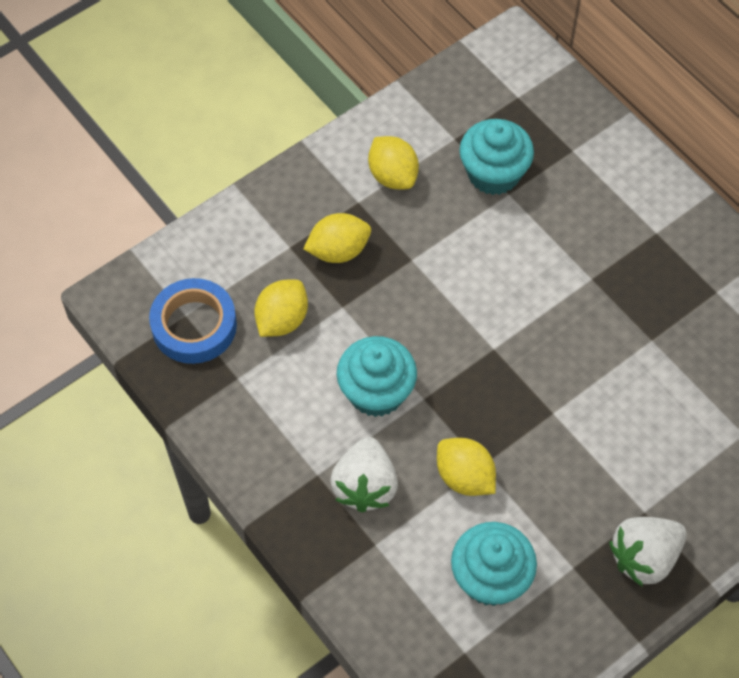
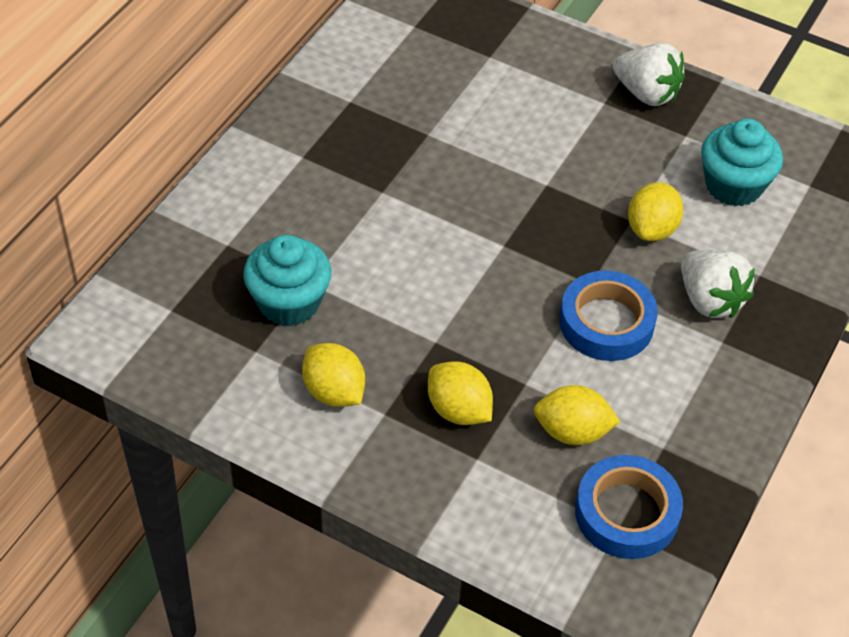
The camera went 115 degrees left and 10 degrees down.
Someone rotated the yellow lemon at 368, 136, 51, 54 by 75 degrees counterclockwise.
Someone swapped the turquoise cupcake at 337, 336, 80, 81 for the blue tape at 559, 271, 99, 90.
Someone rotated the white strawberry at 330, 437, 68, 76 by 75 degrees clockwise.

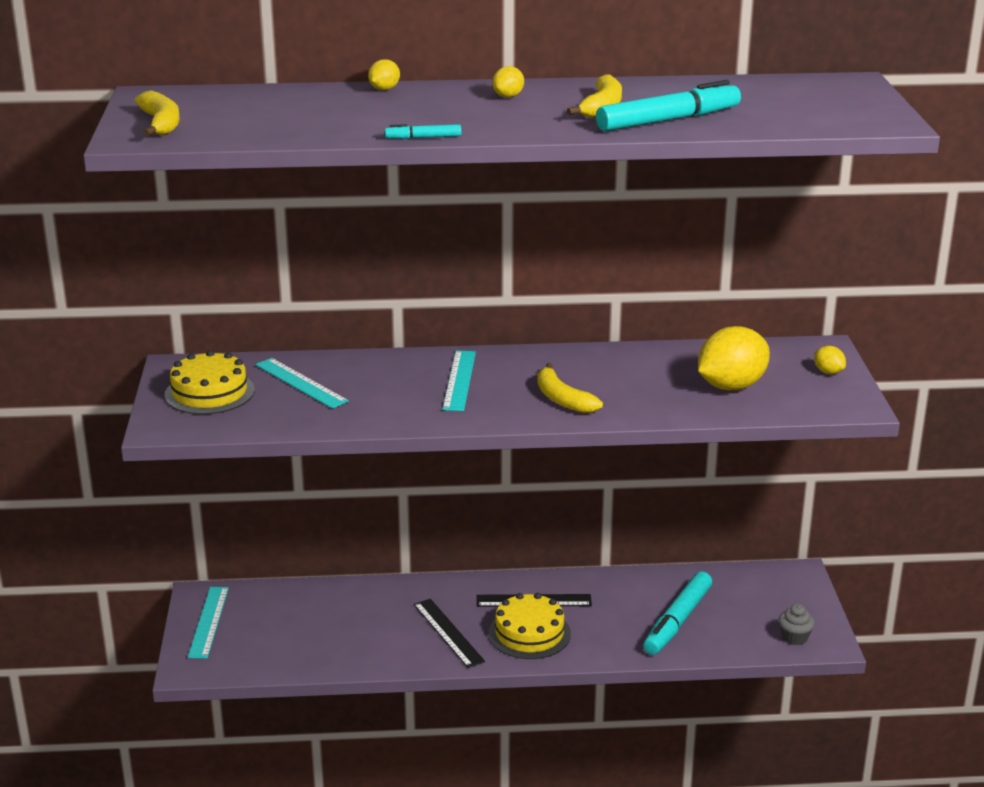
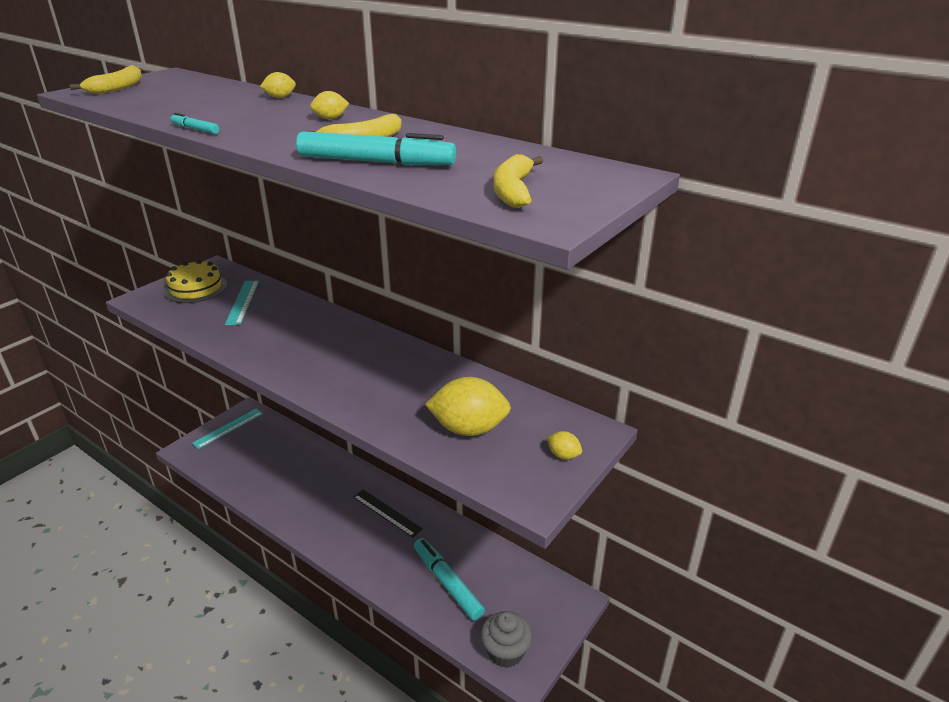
The camera went 40 degrees right and 5 degrees up.
Someone rotated the turquoise marker at 643, 571, 69, 84 by 75 degrees clockwise.
Someone scaled the grey cupcake at 778, 604, 37, 41 by 1.61.
Someone carried the yellow banana from 537, 363, 66, 50 to 494, 154, 49, 54.
Someone rotated the yellow lemon at 814, 346, 32, 28 by 60 degrees counterclockwise.
Someone took away the black ruler at 414, 599, 71, 69.
Someone took away the turquoise ruler at 442, 351, 34, 60.
Someone took away the yellow cake at 489, 593, 82, 66.

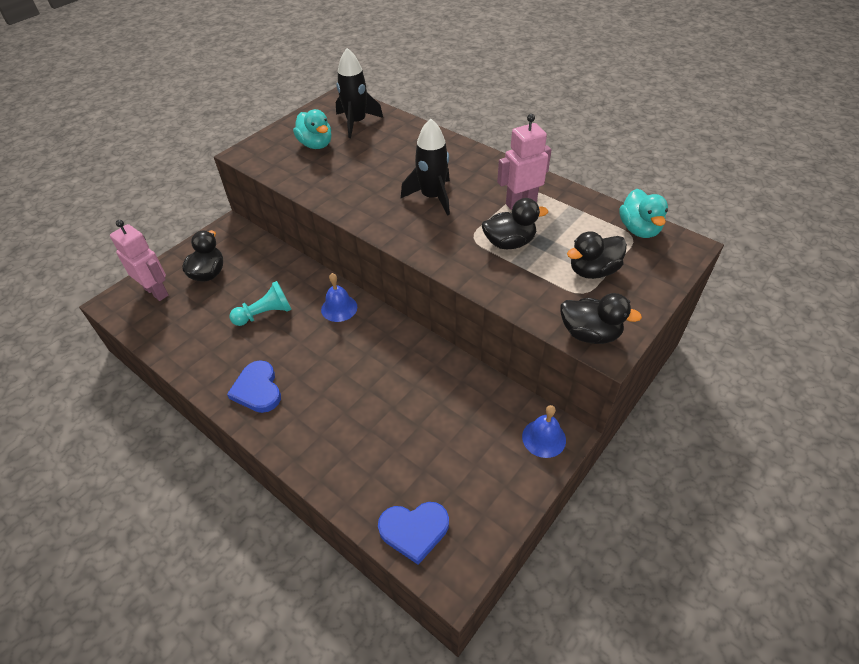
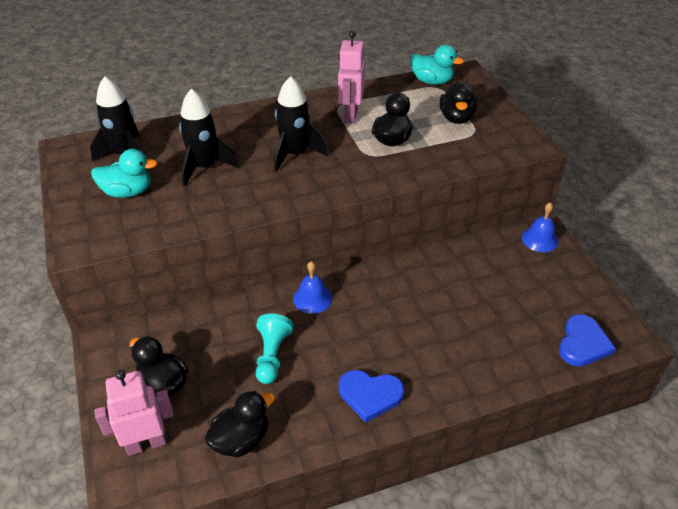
The camera went 60 degrees left and 5 degrees down.
Someone put down the black rocket at 179, 89, 59, 97.
Someone carried the black duck from 560, 293, 82, 51 to 205, 390, 70, 68.

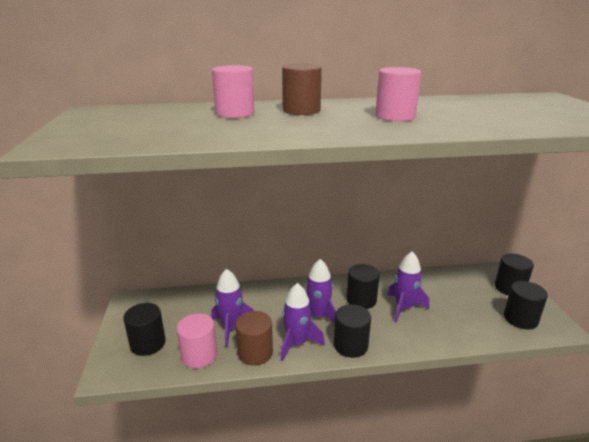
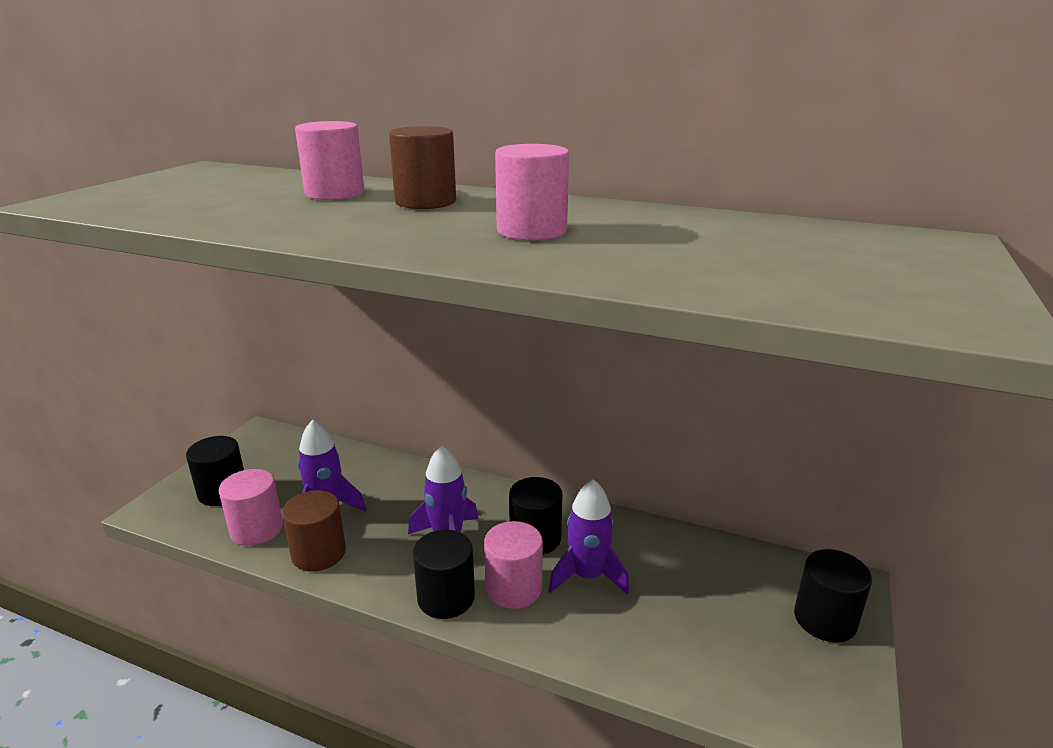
The camera went 30 degrees right and 0 degrees up.
Someone put down the pink cylinder at 484, 521, 59, 88.
Someone took away the purple rocket at 281, 283, 44, 79.
Someone took away the black cylinder at 504, 281, 44, 48.

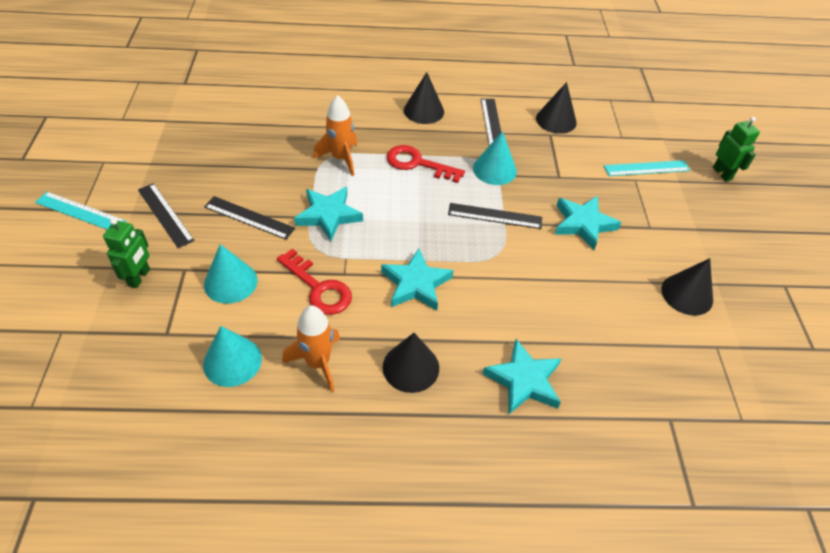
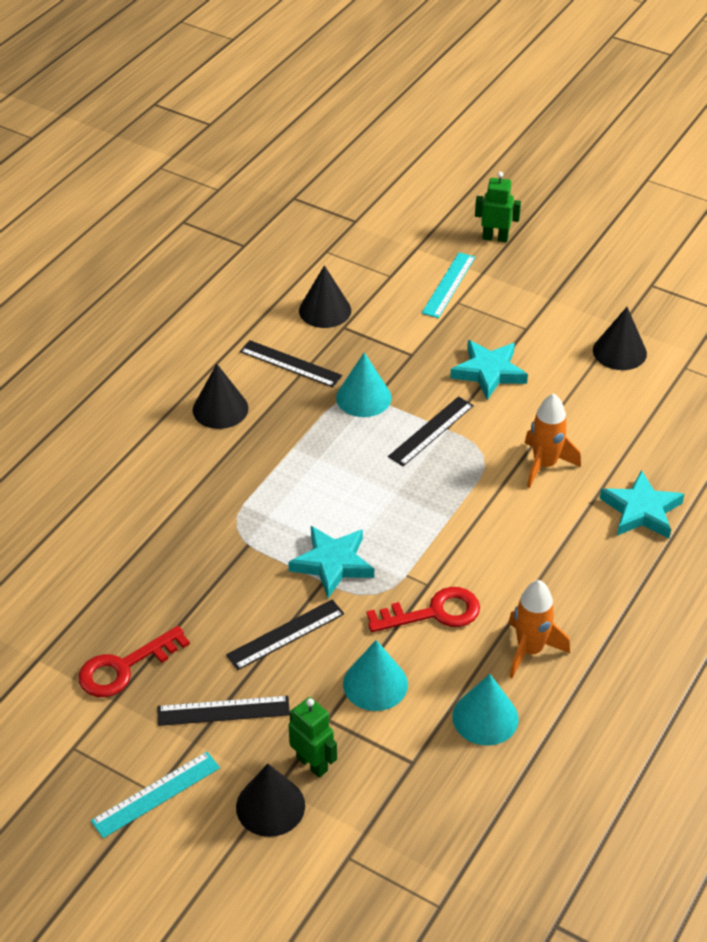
The camera went 55 degrees left and 5 degrees down.
Someone carried the red key from 386, 145, 79, 38 to 78, 626, 112, 71.
Someone carried the black cone from 383, 333, 56, 60 to 236, 763, 69, 74.
Someone carried the orange rocket from 313, 95, 44, 81 to 525, 394, 56, 94.
Someone took away the turquoise star at 381, 248, 73, 63.

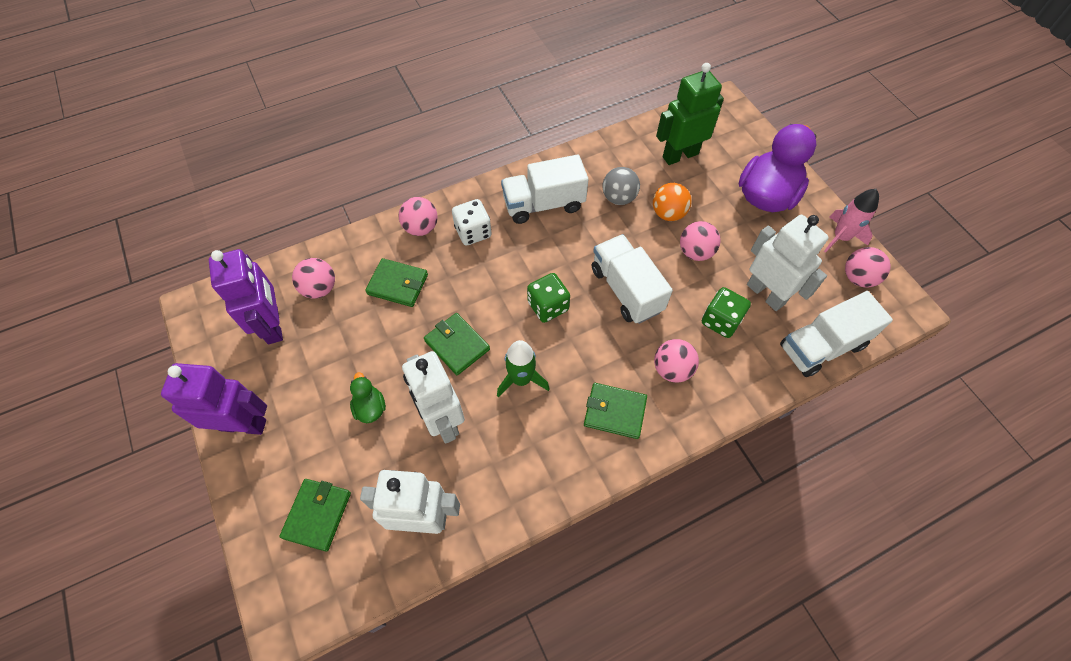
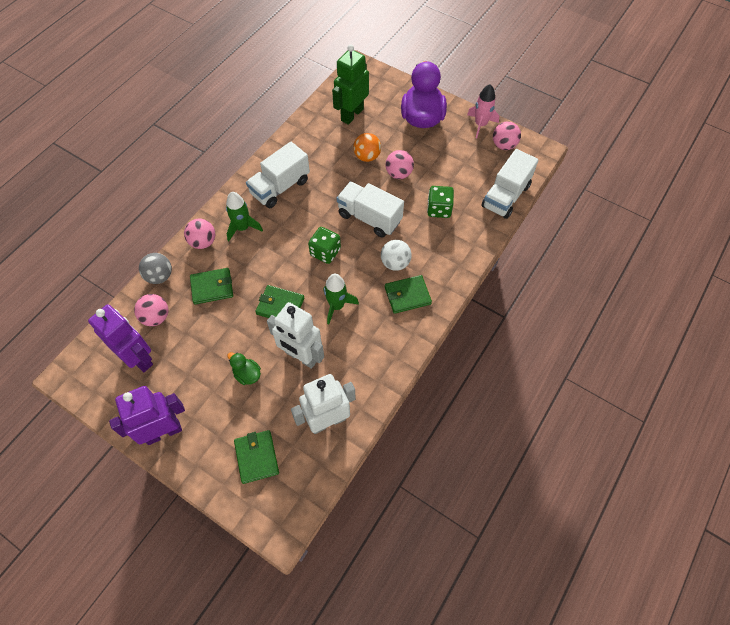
The camera went 30 degrees left and 0 degrees up.
Someone carried the grey ball from 602, 167, 38, 38 to 139, 253, 33, 31.
Someone swapped the white dice at 452, 199, 40, 47 for the green rocket at 226, 192, 37, 50.
Someone put down the white ball at 381, 240, 31, 31.
Someone took away the pink ball at 654, 339, 45, 44.
Someone took away the white robot at 747, 215, 82, 96.

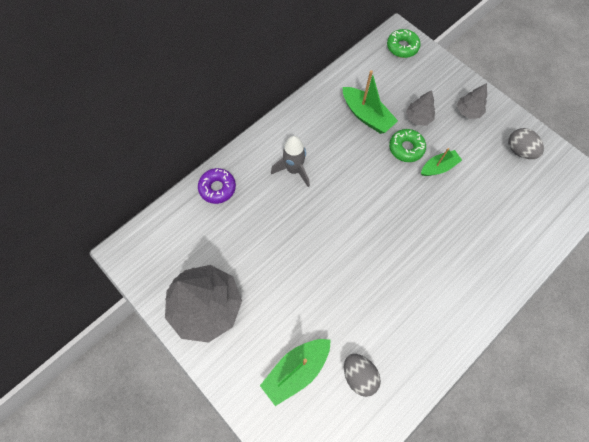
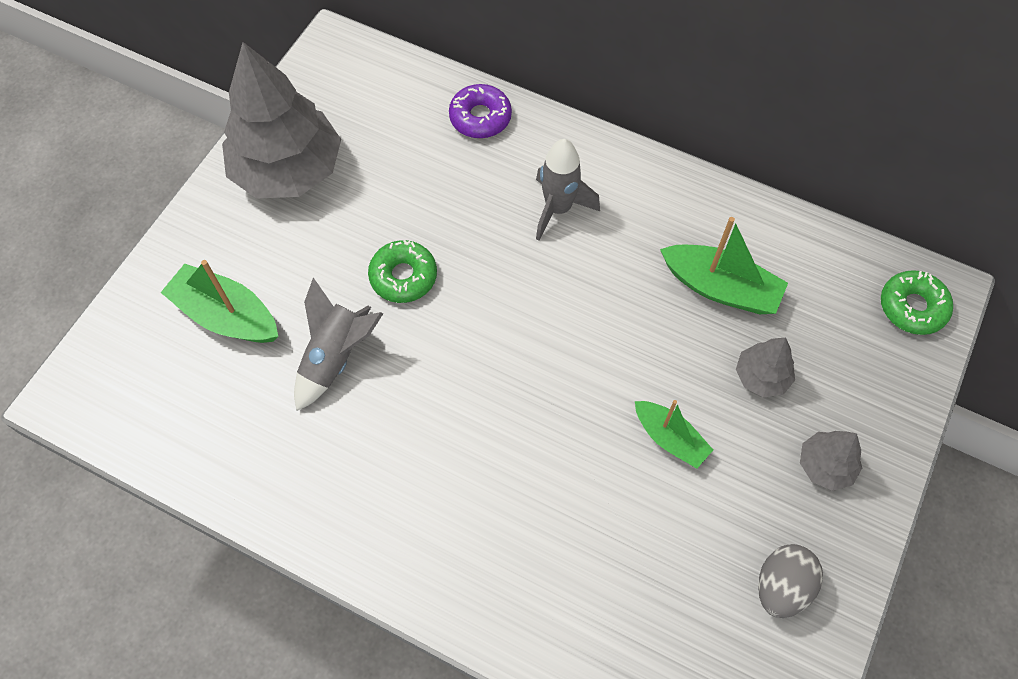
The camera went 70 degrees right and 5 degrees down.
Someone put down the grey rocket at 294, 278, 89, 133.
Someone carried the green donut from 389, 129, 37, 33 to 368, 240, 69, 63.
Someone rotated the green boat at 343, 70, 55, 64 by 90 degrees counterclockwise.
Someone took away the grey egg at 344, 354, 37, 43.

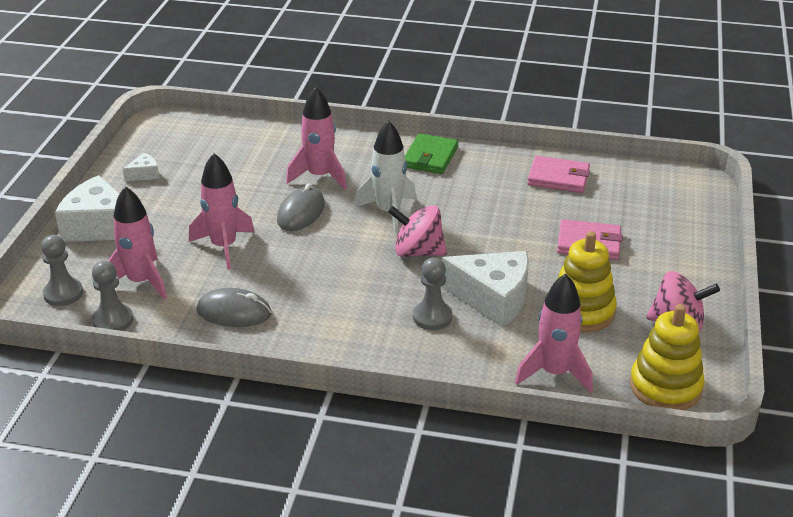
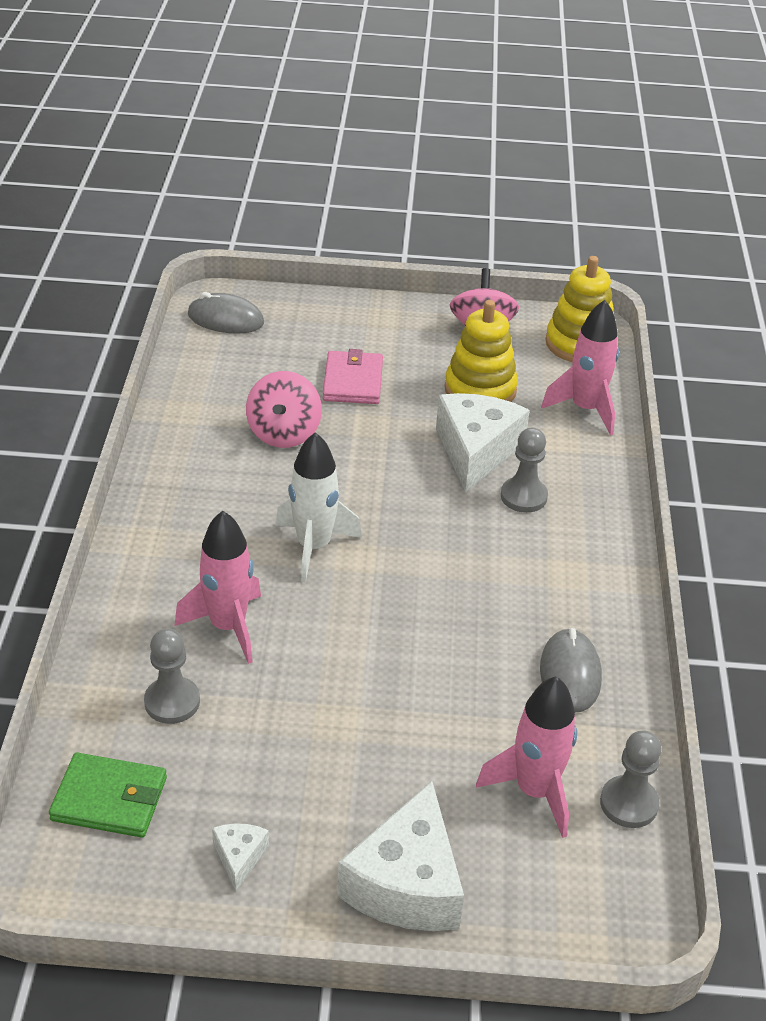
The camera went 100 degrees left and 5 degrees up.
Someone carried the green wallet from 405, 133, 53, 41 to 49, 752, 118, 86.
Someone carried the grey pawn from 41, 235, 42, 71 to 144, 628, 56, 96.
Someone carried the grey mouse from 277, 183, 48, 48 to 188, 292, 76, 42.
Someone rotated the white cheese at 123, 153, 36, 29 by 45 degrees clockwise.
Someone carried the pink spinning top from 388, 205, 59, 52 to 246, 371, 76, 77.
Someone took away the pink rocket at 189, 153, 65, 116.
Someone took away the pink wallet at 527, 156, 63, 37.

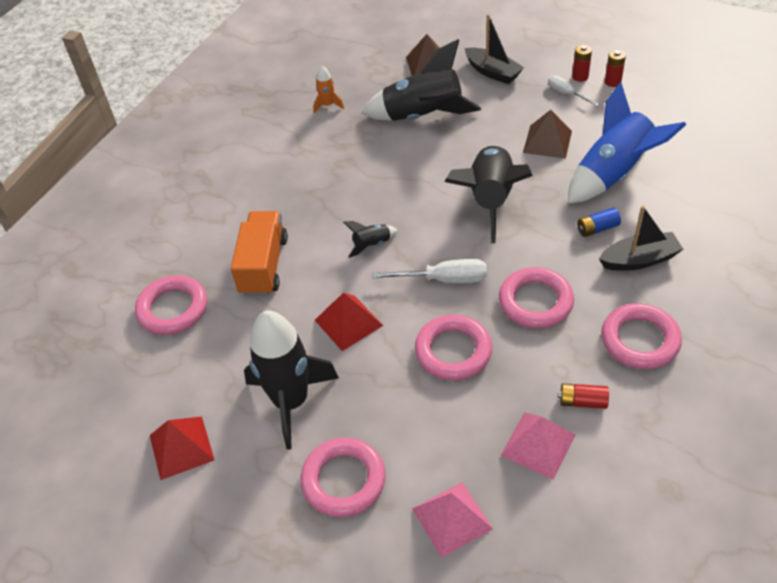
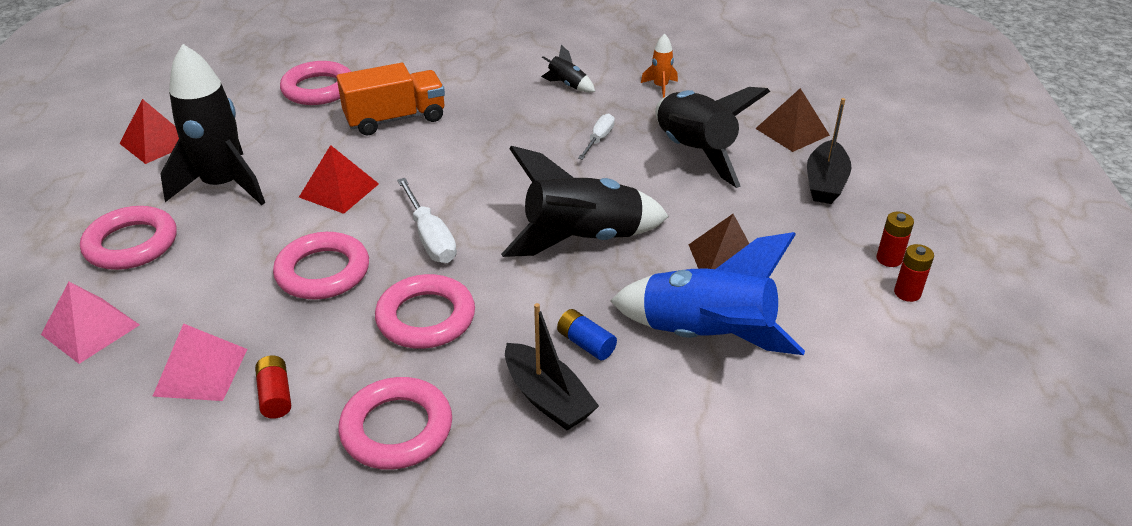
The camera went 60 degrees right and 10 degrees down.
Someone carried the black rocket from 343, 221, 55, 37 to 541, 45, 54, 47.
Someone carried the white screwdriver from 548, 75, 52, 31 to 578, 114, 37, 46.

